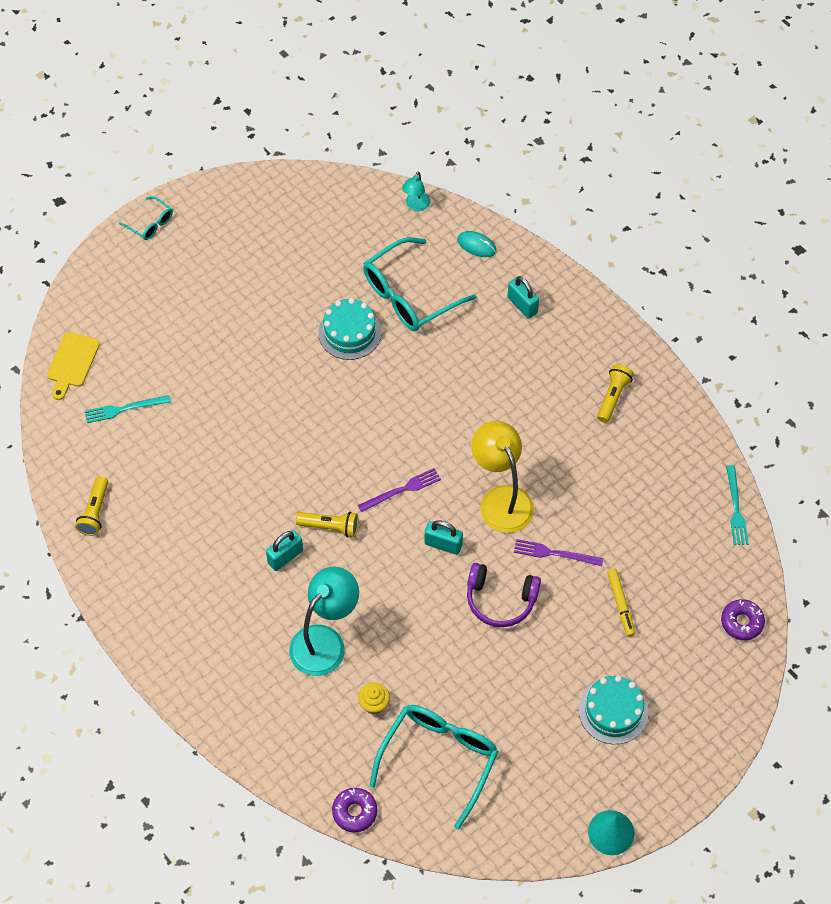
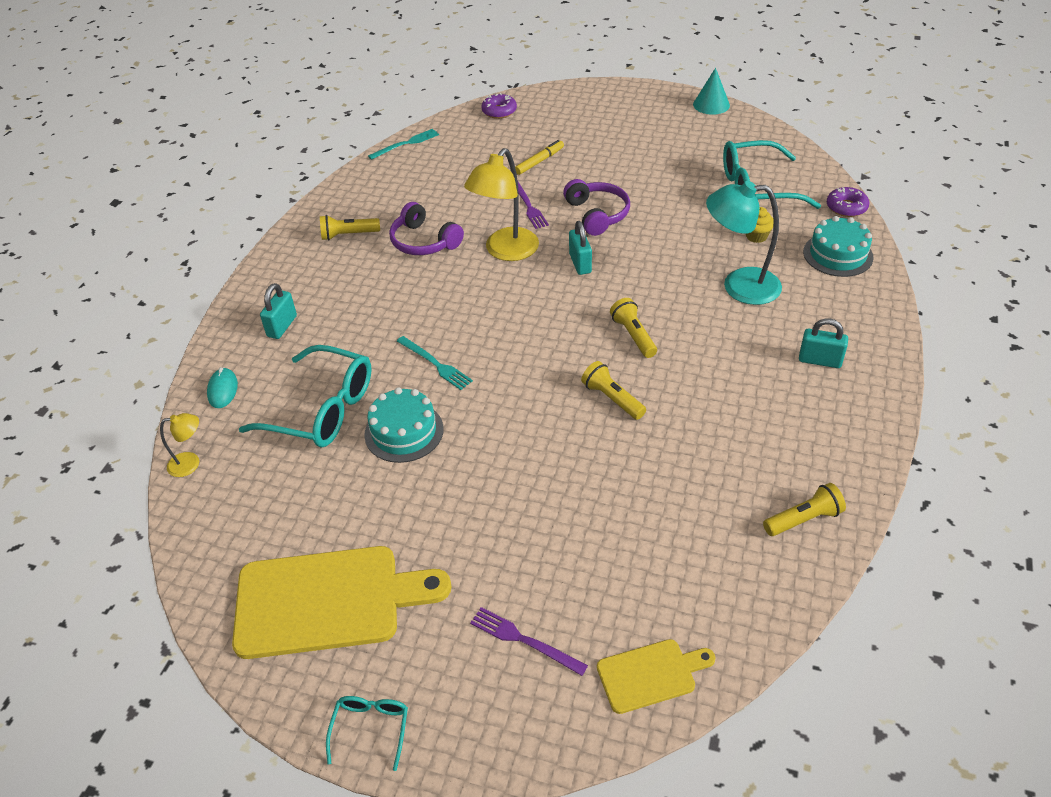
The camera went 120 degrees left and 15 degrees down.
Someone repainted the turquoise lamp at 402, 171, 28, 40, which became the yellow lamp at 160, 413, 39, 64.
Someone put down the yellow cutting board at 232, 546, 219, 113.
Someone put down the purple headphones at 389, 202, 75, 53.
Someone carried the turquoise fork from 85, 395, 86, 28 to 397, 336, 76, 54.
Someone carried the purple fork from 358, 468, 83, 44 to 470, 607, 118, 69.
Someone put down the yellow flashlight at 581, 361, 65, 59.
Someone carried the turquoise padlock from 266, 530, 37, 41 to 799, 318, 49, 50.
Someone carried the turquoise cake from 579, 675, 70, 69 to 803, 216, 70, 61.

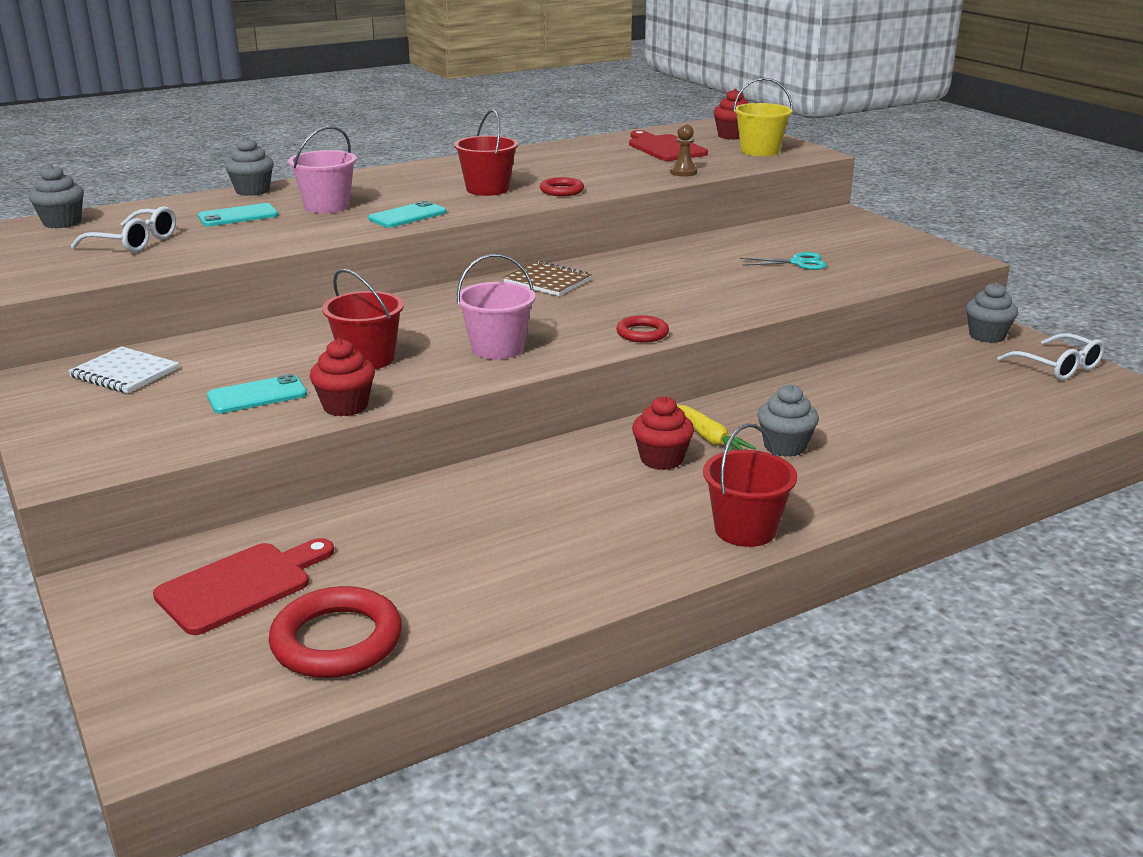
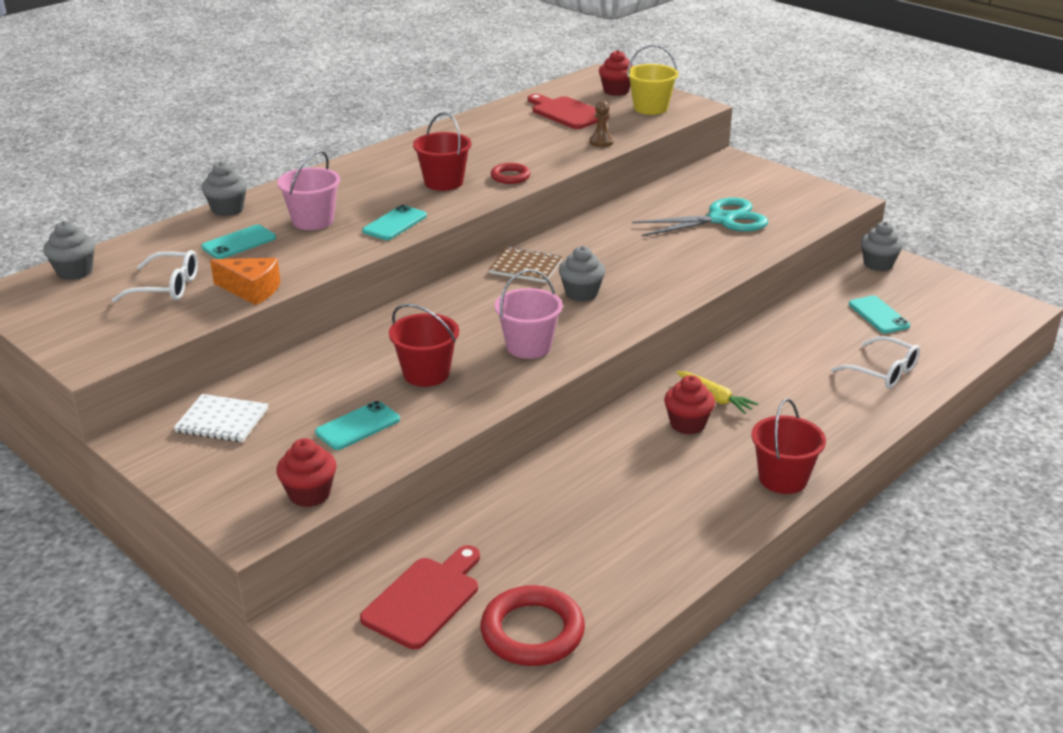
The camera went 15 degrees left and 5 degrees up.
Someone put down the orange cheese at 210, 258, 71, 47.
Someone carried the red cupcake from 310, 338, 65, 78 to 276, 438, 60, 69.
Someone carried the grey cupcake from 757, 384, 62, 73 to 559, 246, 46, 56.
Someone scaled the turquoise scissors at 740, 252, 87, 18 by 1.84.
Someone carried the white glasses from 998, 333, 107, 47 to 831, 336, 89, 53.
Someone put down the turquoise phone at 849, 296, 61, 37.
Someone took away the red ring at 616, 315, 53, 28.

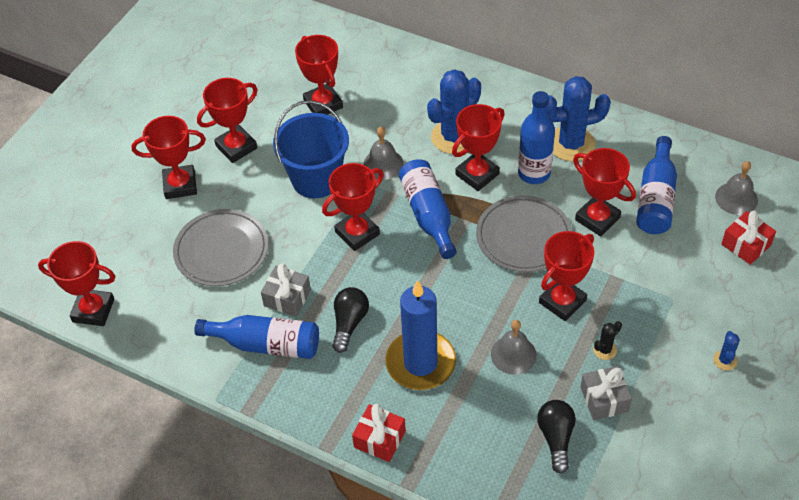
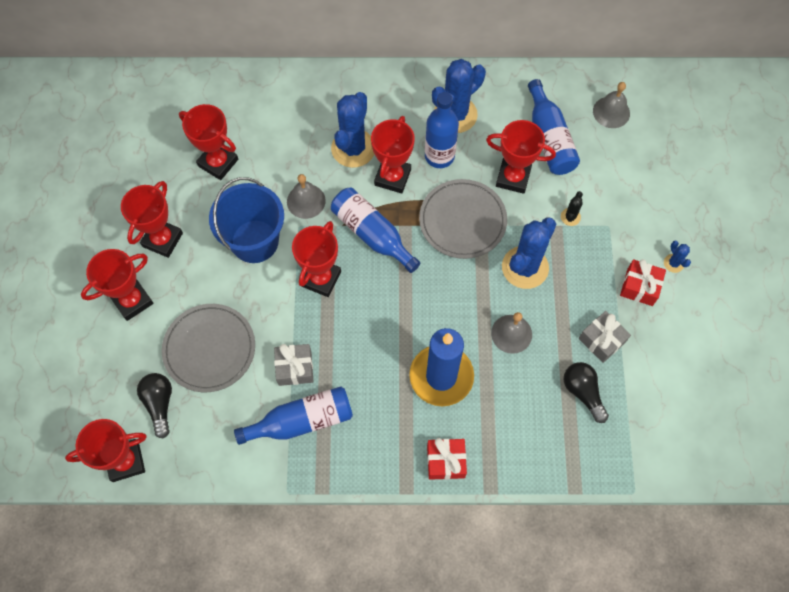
The camera went 30 degrees left and 15 degrees up.
Someone carried the black light bulb from 332, 287, 37, 66 to 137, 373, 35, 66.
Someone swapped the red trophy at 539, 231, 55, 90 for the blue cactus at 502, 218, 54, 71.
Someone carried the black cactus from 593, 321, 29, 39 to 561, 191, 22, 35.
Someone carried the red gift from 721, 211, 55, 54 to 620, 259, 46, 47.

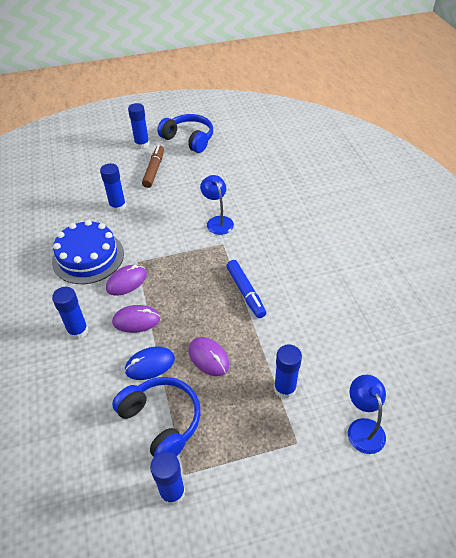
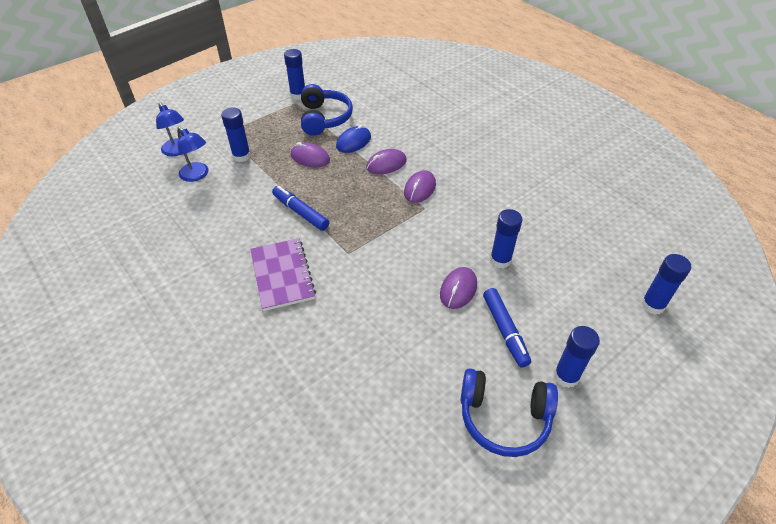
The camera went 155 degrees right and 0 degrees up.
Someone carried the blue lamp from 200, 175, 34, 60 to 177, 127, 31, 55.
Someone put down the purple notebook at 250, 238, 66, 73.
Someone rotated the blue headphones at 112, 377, 89, 80 by 120 degrees counterclockwise.
Someone put down the purple mouse at 440, 267, 37, 42.
Someone repainted the brown marker at 142, 145, 22, 43, which became the blue marker at 483, 288, 48, 80.
Someone carried the blue glue stick from 52, 287, 36, 53 to 641, 254, 50, 60.
Someone took away the blue cake at 52, 220, 72, 64.

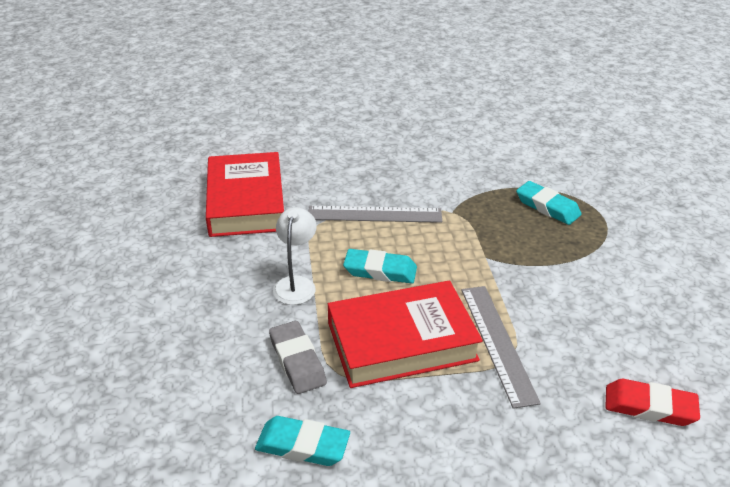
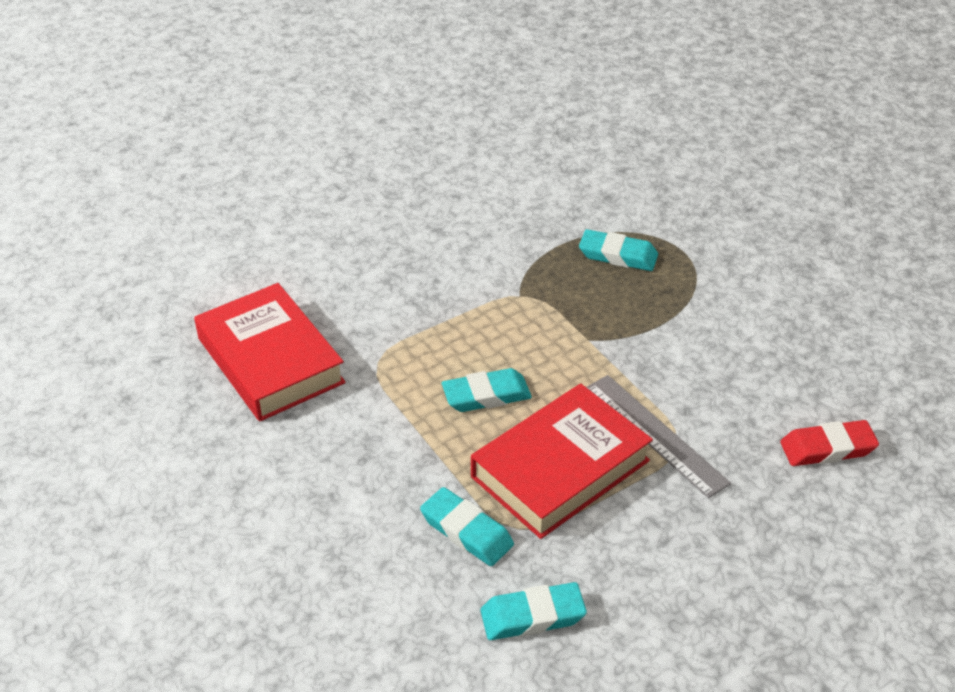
The camera went 25 degrees left and 5 degrees up.
Someone repainted the grey eraser at 269, 321, 58, 73, which became the turquoise eraser at 420, 487, 94, 79.
Someone took away the white lamp at 273, 207, 44, 98.
Someone took away the grey ruler at 308, 206, 134, 17.

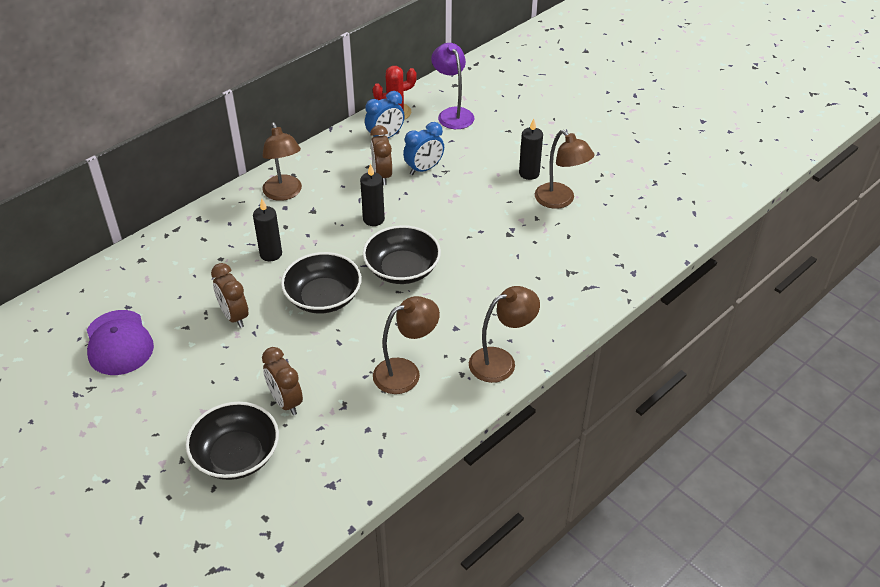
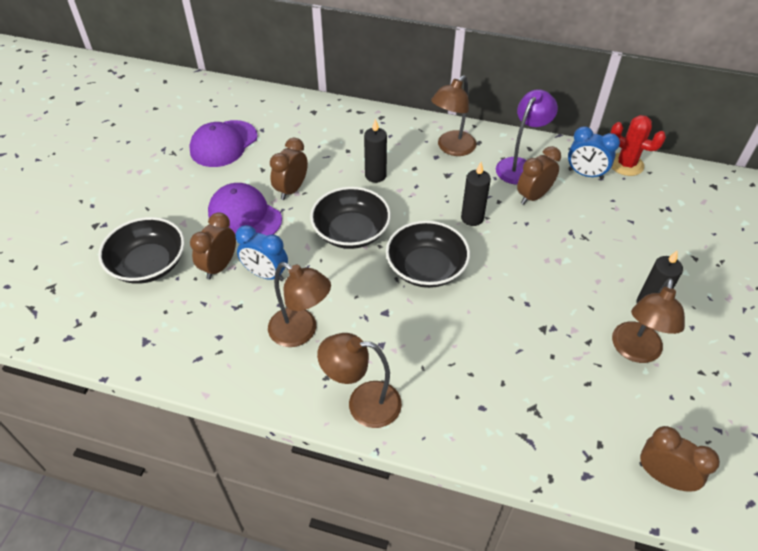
The camera went 60 degrees right and 5 degrees up.
Someone put down the purple cap at 208, 183, 74, 53.
Someone carried the blue clock from 403, 122, 41, 53 to 235, 225, 53, 56.
Someone rotated the brown lamp at 469, 286, 71, 97 by 150 degrees clockwise.
Someone carried the purple lamp from 431, 43, 43, 86 to 496, 89, 62, 96.
Someone put down the brown clock at 640, 426, 80, 66.

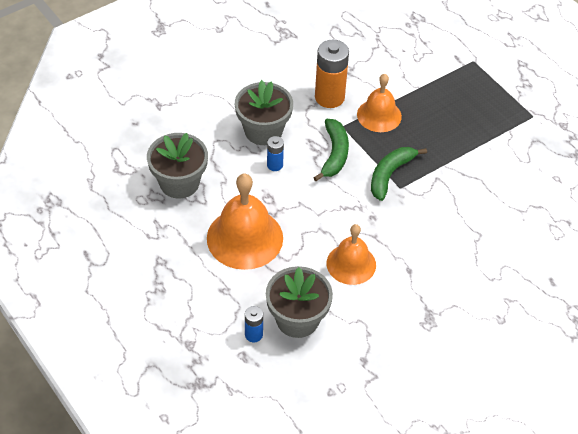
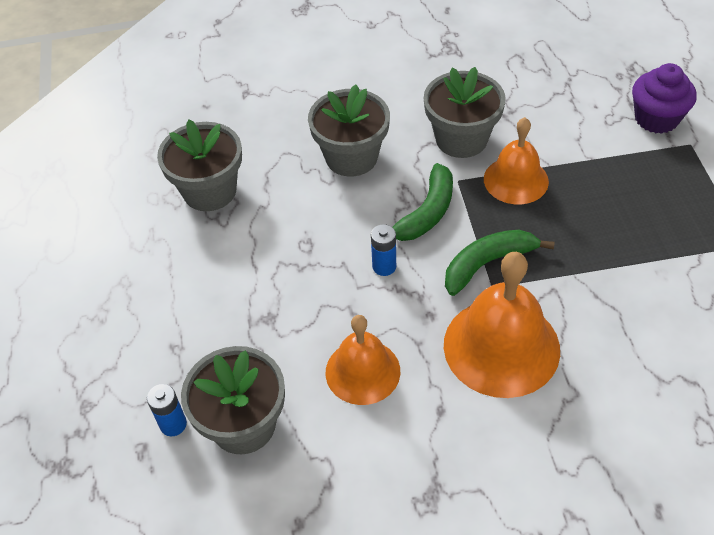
The camera went 30 degrees right and 0 degrees up.
Someone carried the blue battery from 267, 136, 17, 35 to 371, 224, 25, 52.
Someone swapped the orange battery at 315, 40, 34, 68 for the grey flower pot at 424, 67, 82, 91.
Someone carried the orange bell from 207, 173, 76, 97 to 444, 252, 116, 146.
Someone put down the purple cupcake at 632, 63, 65, 71.

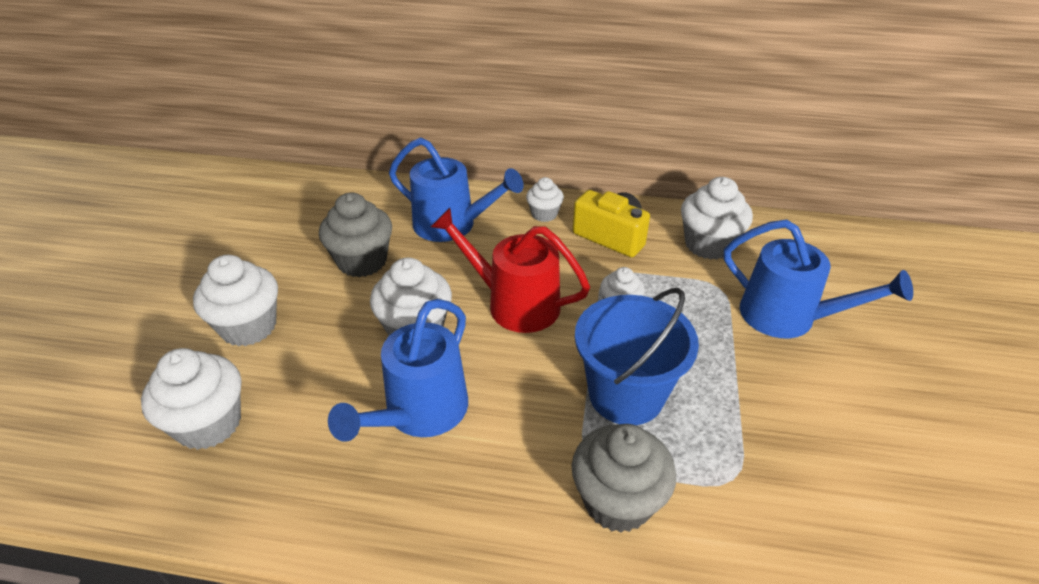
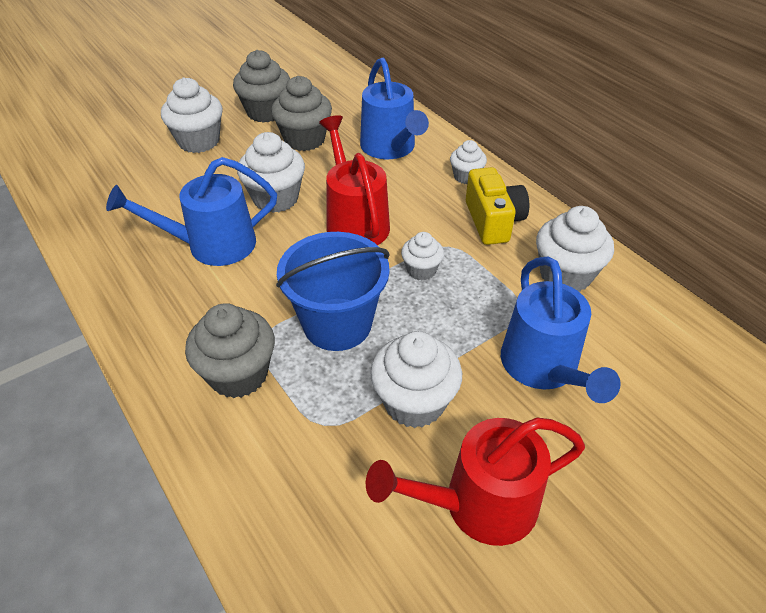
The camera went 45 degrees right and 5 degrees up.
Someone put down the grey cupcake at 233, 50, 57, 73.
Someone put down the red watering can at 366, 418, 219, 128.
Someone carried the white cupcake from 141, 348, 100, 102 to 370, 331, 92, 97.

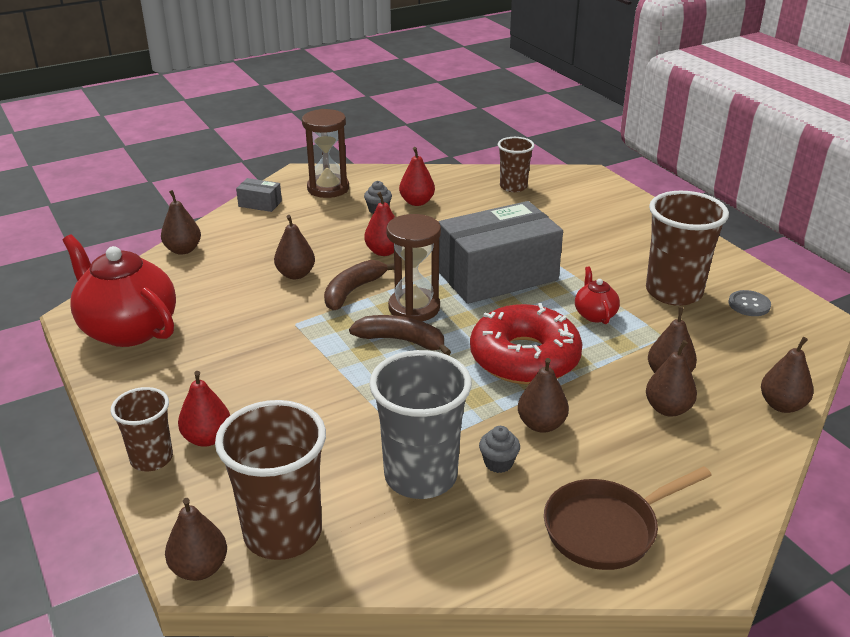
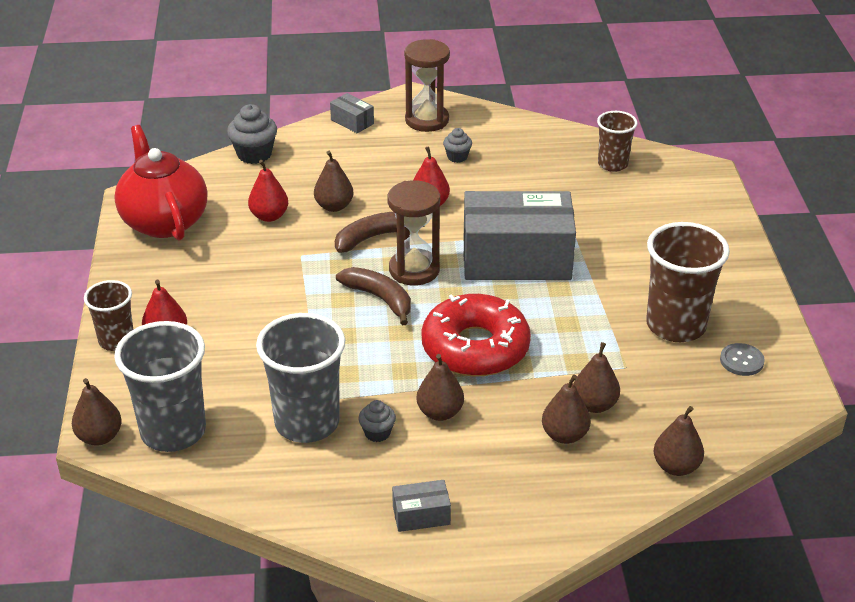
The camera went 25 degrees right and 5 degrees up.
Someone repainted the brown cup at 215, 400, 111, 160, which became the grey cup at 114, 321, 92, 131.
Someone swapped the brown pear at 161, 190, 40, 65 for the grey cupcake at 227, 104, 50, 60.
Someone carried the red pear from 399, 147, 36, 59 to 248, 160, 40, 62.
Someone swapped the brown pan at 544, 466, 168, 104 for the grey box at 392, 480, 59, 52.
Someone took away the red teapot at 575, 267, 45, 57.

